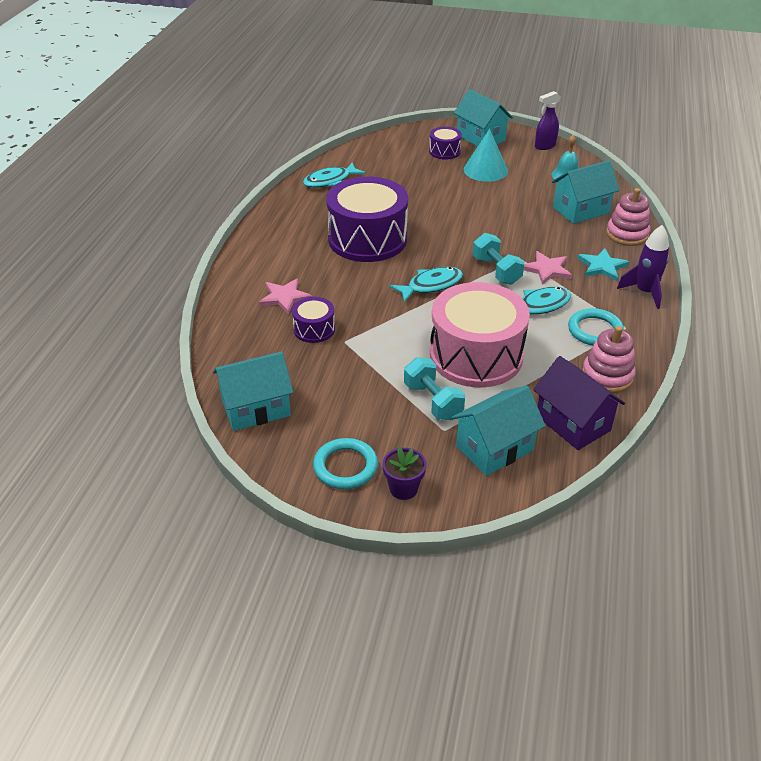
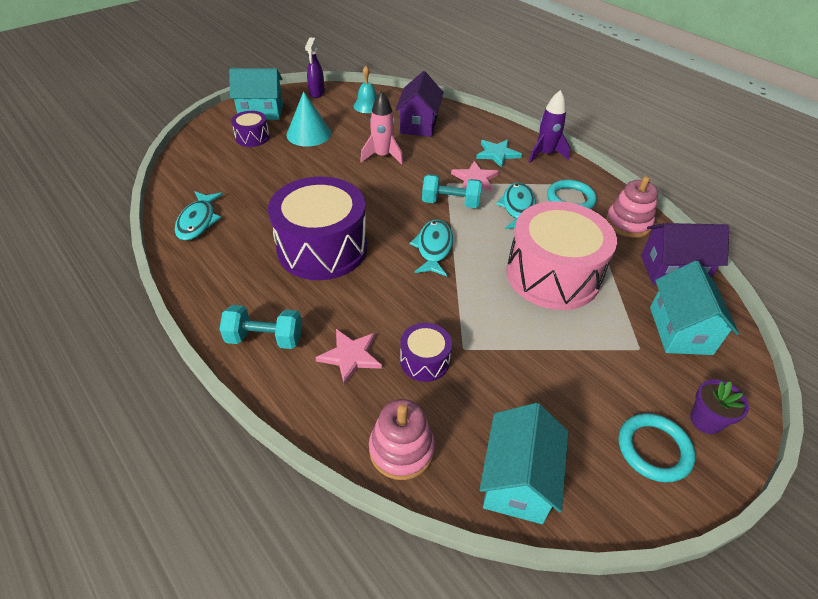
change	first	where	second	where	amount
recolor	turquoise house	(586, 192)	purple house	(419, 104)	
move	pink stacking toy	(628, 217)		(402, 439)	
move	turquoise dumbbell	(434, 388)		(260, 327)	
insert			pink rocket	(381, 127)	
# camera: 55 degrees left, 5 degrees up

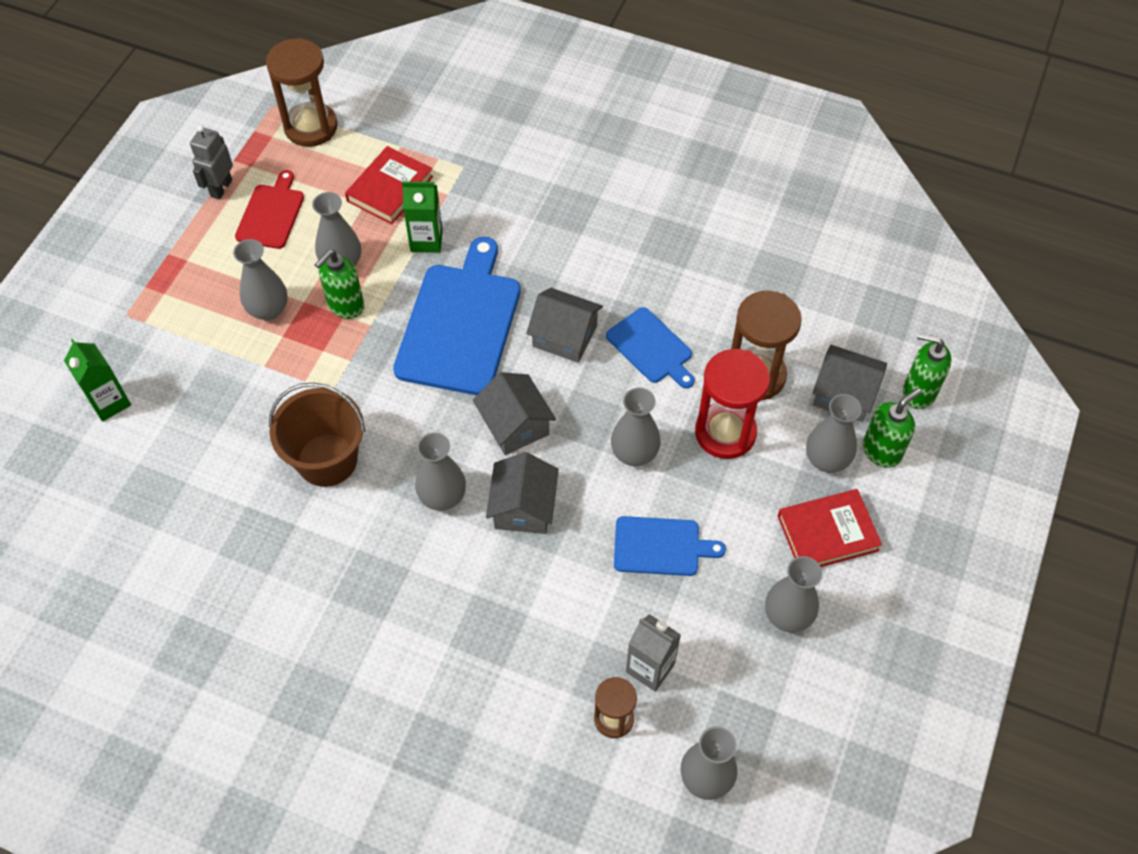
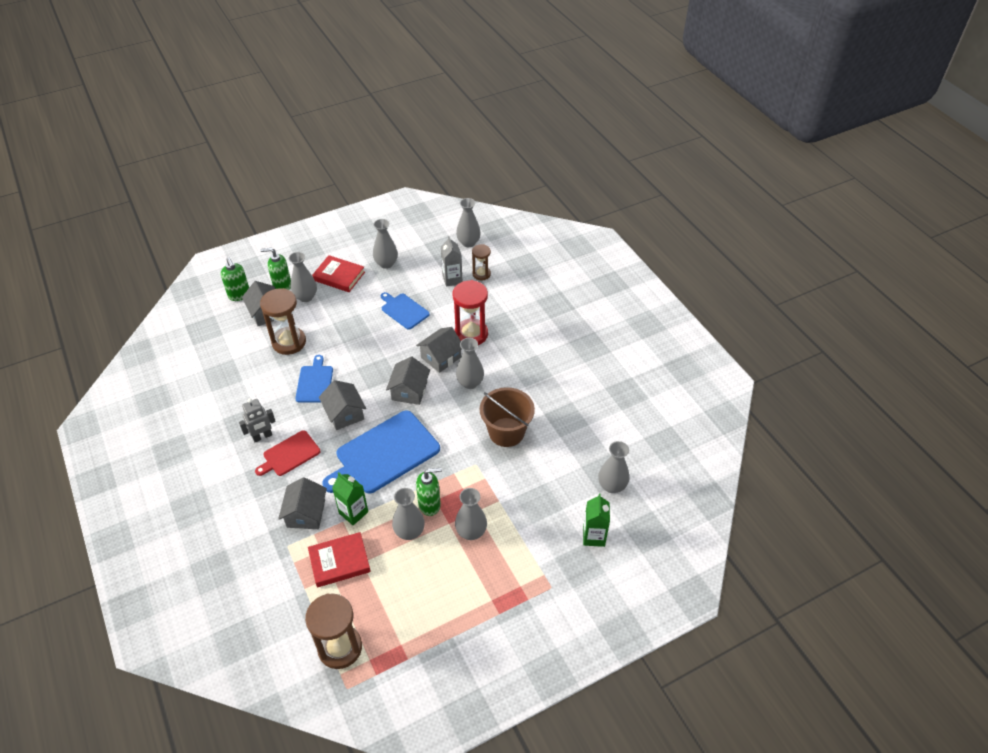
change	first	where	second	where	amount
move	grey robot	(211, 162)		(257, 420)	
move	red cutting board	(269, 209)		(287, 453)	
move	red hourglass	(732, 404)		(470, 312)	
move	grey vase	(636, 427)		(613, 467)	
insert			grey house	(302, 503)	
# camera: 140 degrees left, 10 degrees down

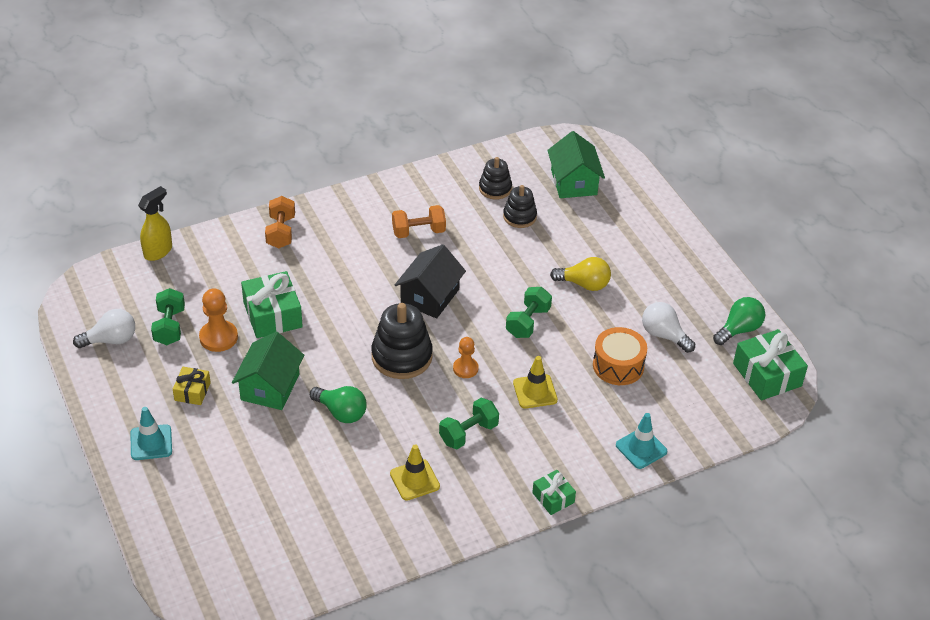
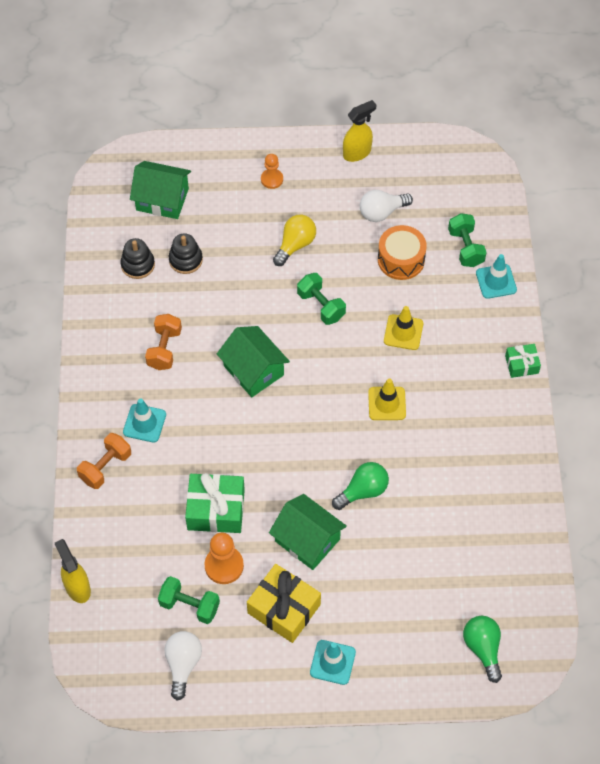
change	first	where	second	where	amount
rotate	orange dumbbell	(280, 222)		(104, 461)	75 degrees counterclockwise
recolor	black house	(430, 281)	green house	(253, 361)	
move	green light bulb	(739, 321)		(482, 649)	
delete	black stacking toy	(402, 341)			
delete	green gift	(770, 364)			
move	orange pawn	(466, 357)		(272, 171)	
resize	yellow gift	(192, 386)		(284, 603)	x1.78
move	green dumbbell	(469, 423)		(467, 240)	
move	yellow traffic cone	(415, 473)		(387, 399)	
insert			yellow spray bottle	(359, 131)	
insert			turquoise traffic cone	(144, 420)	
# camera: 65 degrees left, 15 degrees up

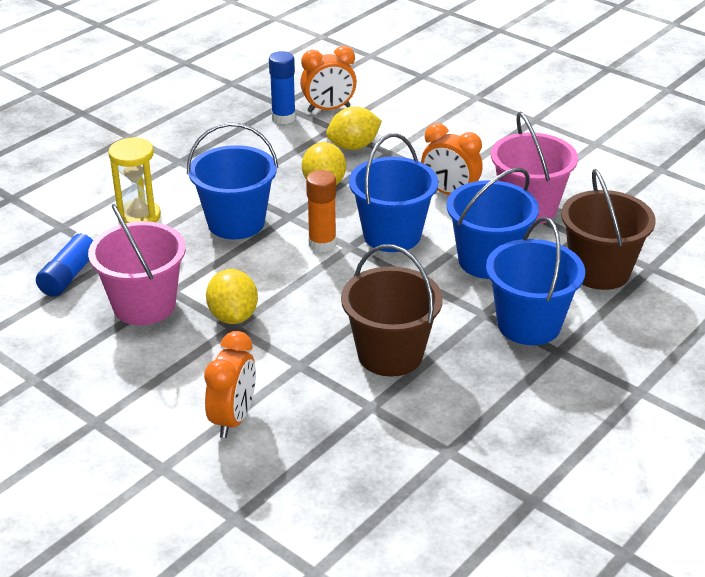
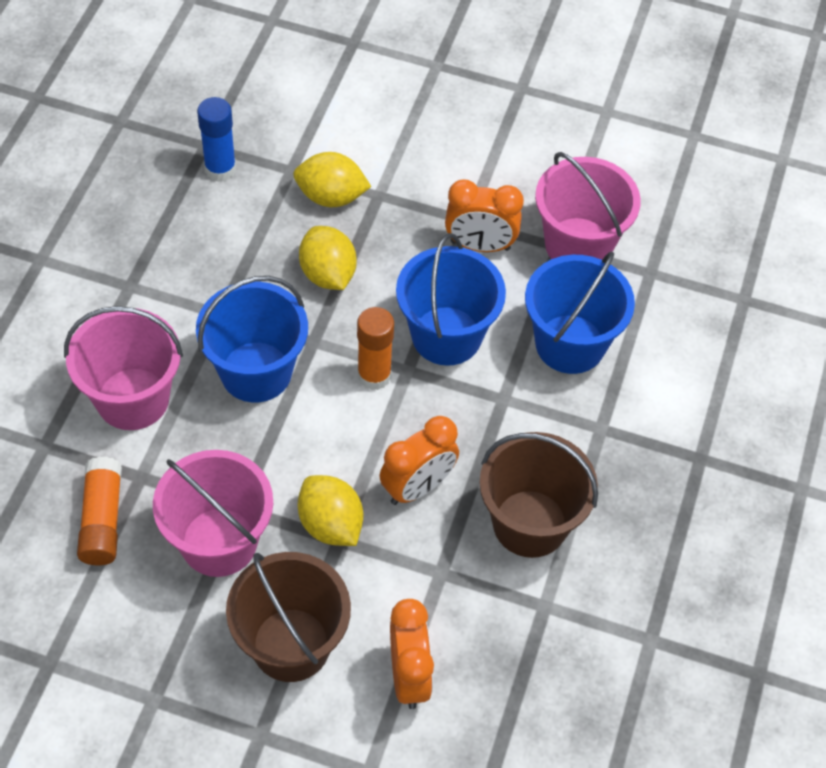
change	first	where	second	where	amount
move	orange clock	(328, 79)		(419, 460)	
rotate	yellow lemon	(354, 128)		(332, 179)	60 degrees clockwise
replace	yellow hourglass	(134, 180)	pink bucket	(123, 368)	
move	brown bucket	(608, 229)		(288, 617)	
delete	blue bucket	(535, 281)			
recolor	blue glue stick	(67, 262)	orange glue stick	(99, 511)	
# camera: 25 degrees left, 20 degrees up

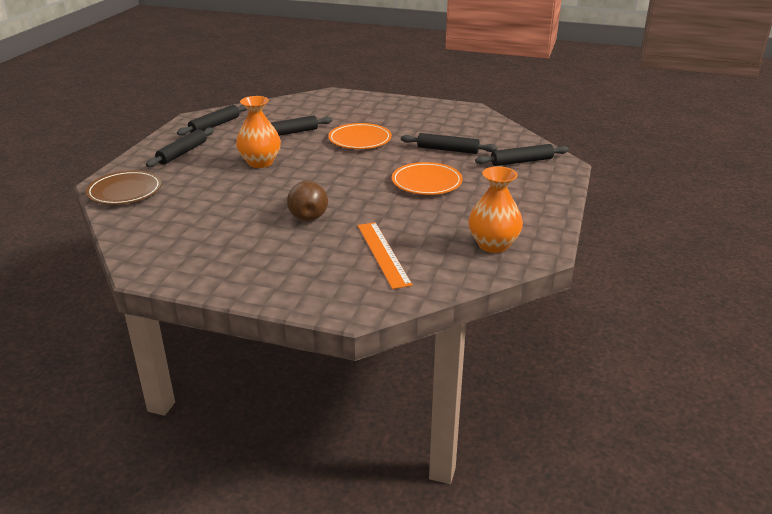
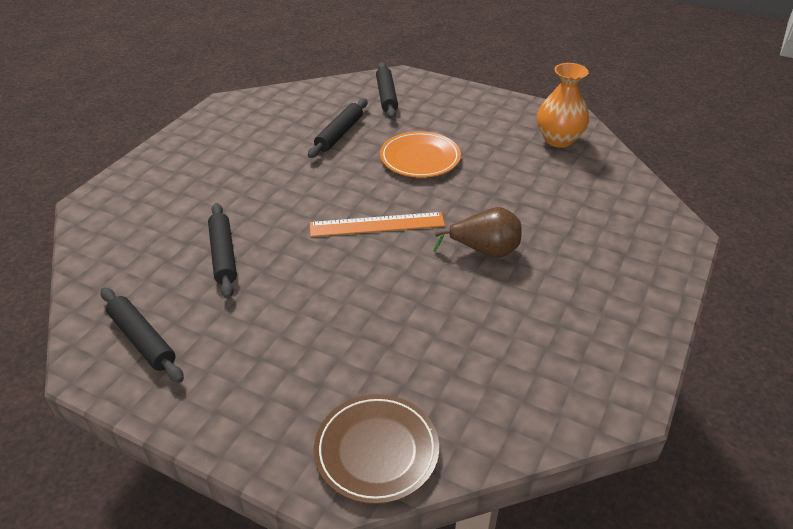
change	first	where	second	where	amount
delete	orange vase	(258, 132)			
delete	orange plate	(360, 136)			
delete	black rolling pin	(180, 147)			
move	orange ruler	(385, 255)		(377, 224)	
# camera: 80 degrees left, 10 degrees up

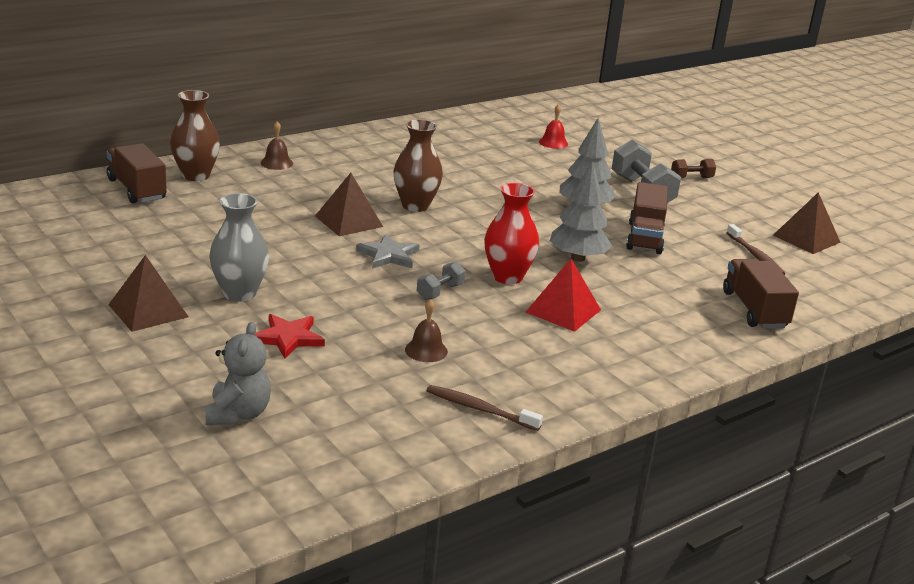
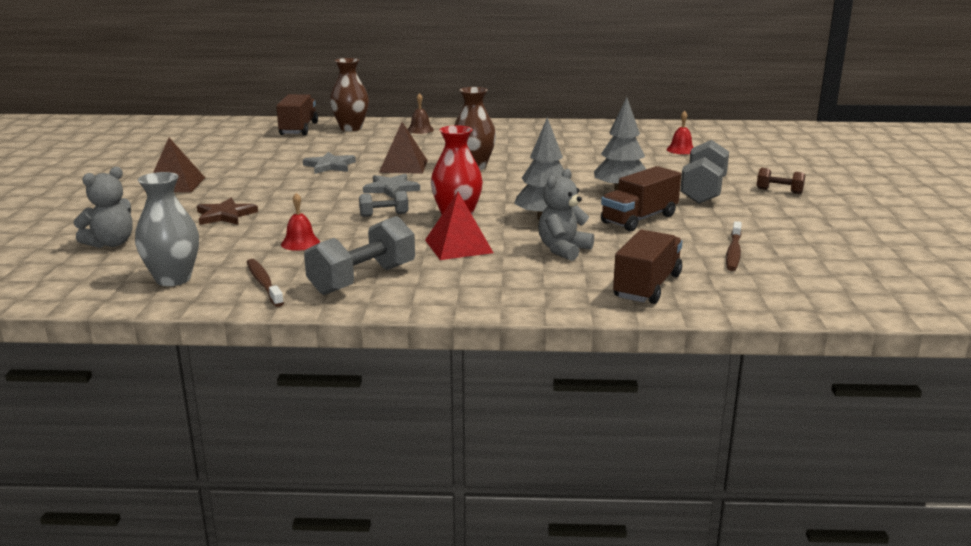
change	first	where	second	where	amount
delete	brown pyramid	(807, 223)			
move	grey vase	(239, 247)		(167, 229)	
recolor	brown bell	(426, 330)	red bell	(300, 222)	
recolor	red star	(290, 336)	brown star	(227, 211)	
insert			grey star	(329, 163)	
insert			grey teddy bear	(566, 215)	
insert			grey dumbbell	(359, 255)	
# camera: 40 degrees right, 5 degrees down

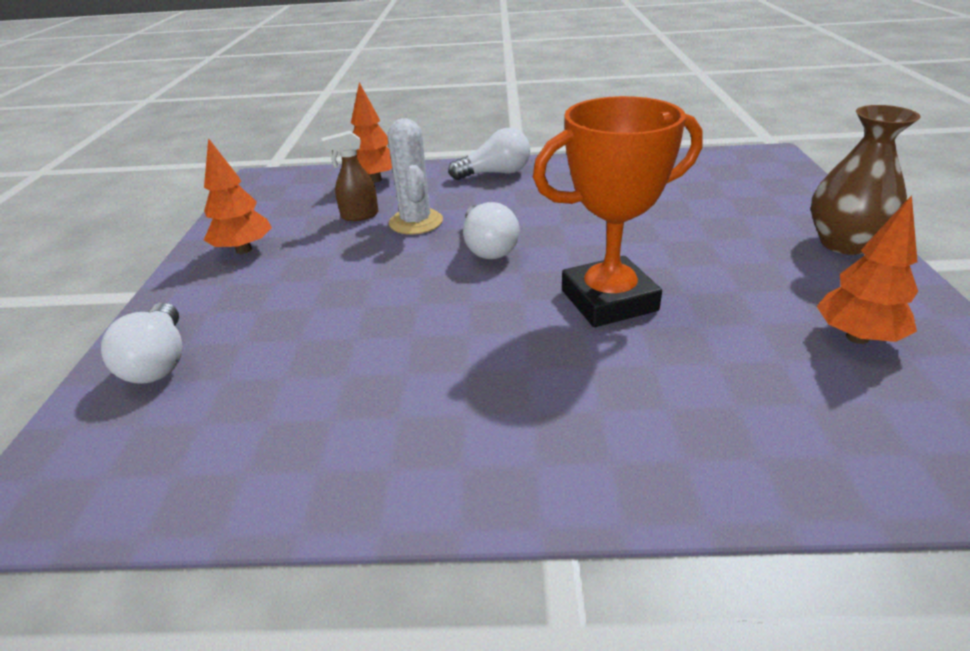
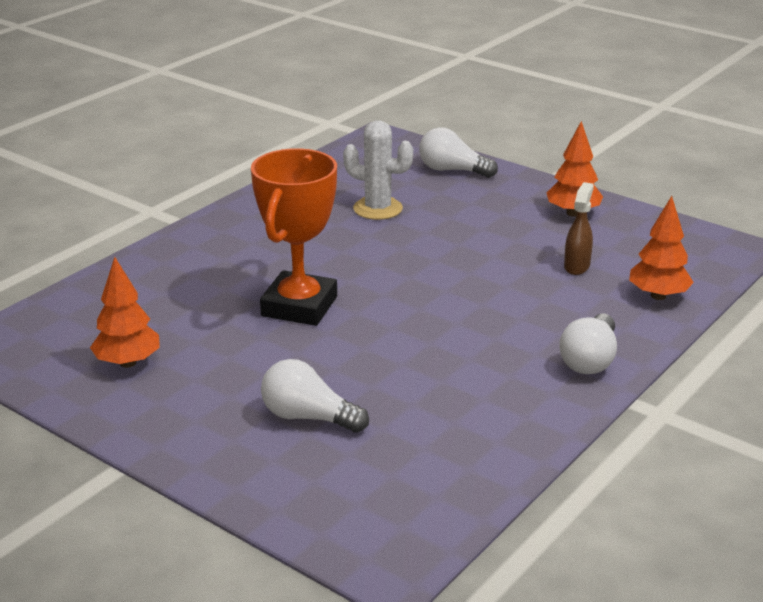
change	first	where	second	where	amount
delete	brown vase	(865, 180)			
move	white cactus	(415, 176)		(378, 170)	
move	white light bulb	(491, 230)		(315, 396)	
# camera: 125 degrees right, 5 degrees down

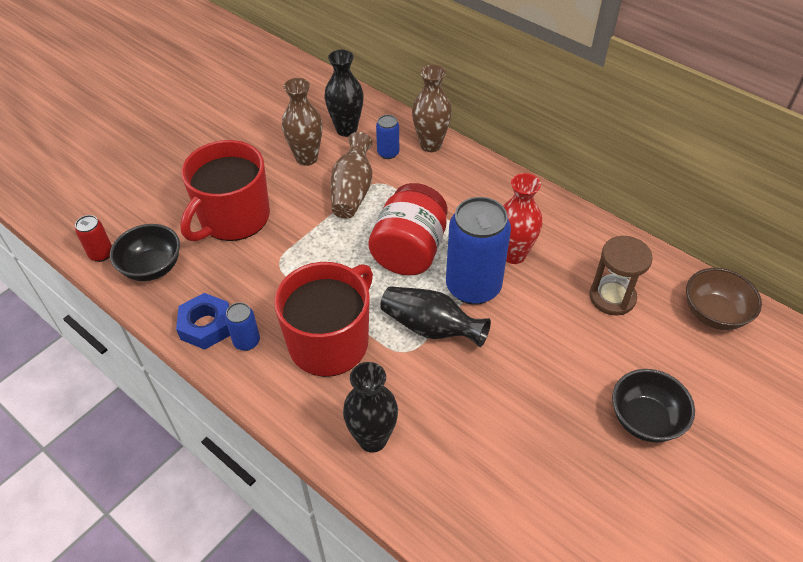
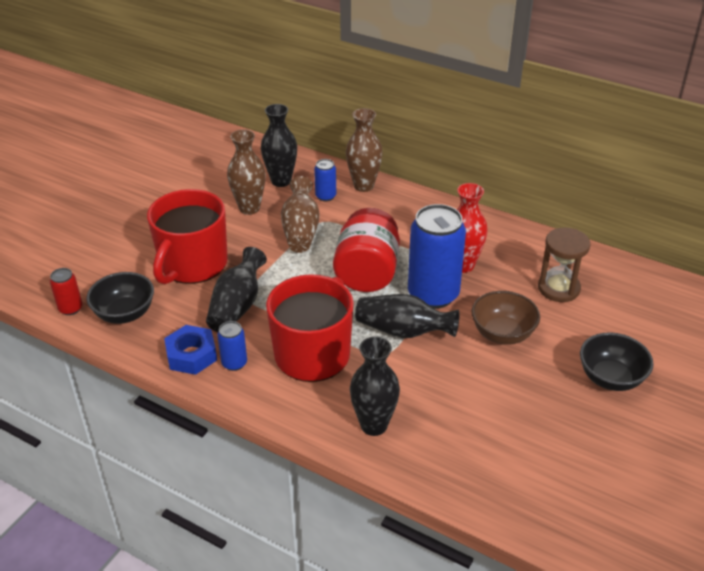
change	first	where	second	where	amount
move	brown bowl	(724, 299)		(505, 318)	
insert			black vase	(236, 289)	
# camera: 10 degrees left, 10 degrees down

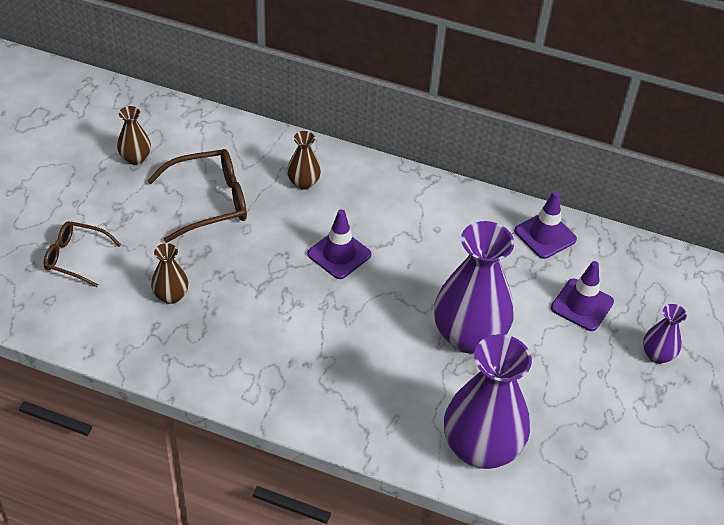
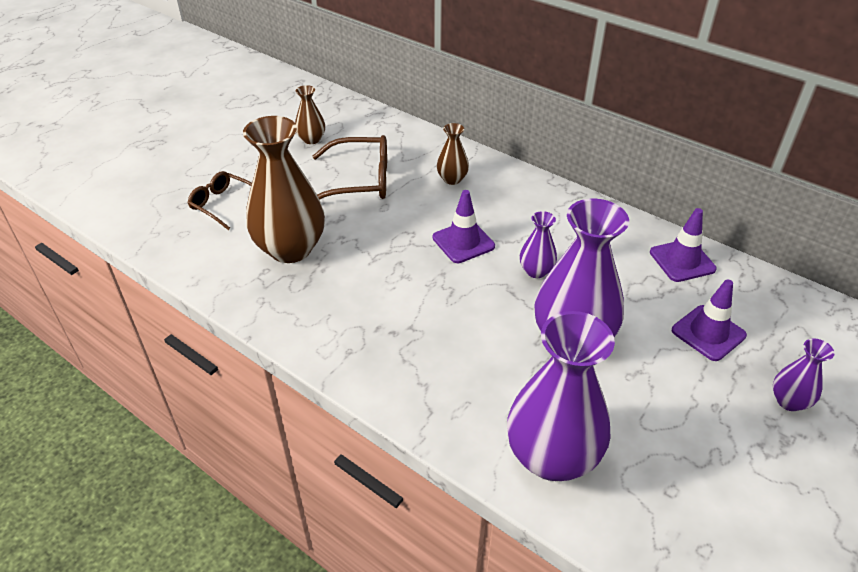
change	first	where	second	where	amount
resize	brown vase	(169, 273)		(284, 189)	x2.11
insert			purple vase	(538, 244)	
# camera: 20 degrees right, 5 degrees down

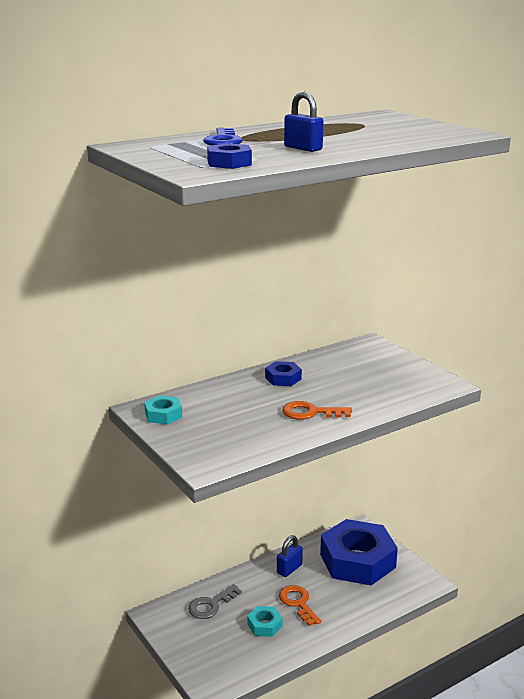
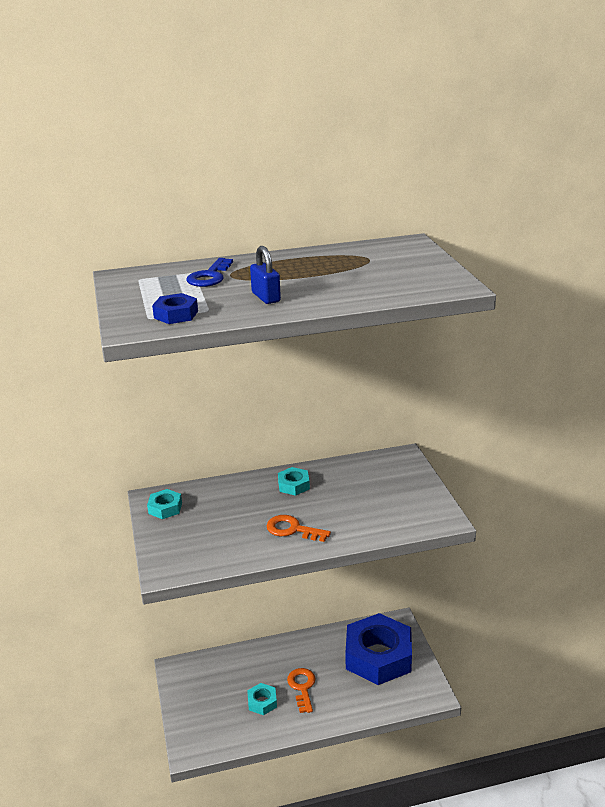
change	first	where	second	where	amount
recolor	blue nut	(283, 373)	turquoise nut	(294, 481)	
delete	blue padlock	(290, 556)			
delete	grey key	(215, 601)			
# camera: 20 degrees right, 5 degrees up

